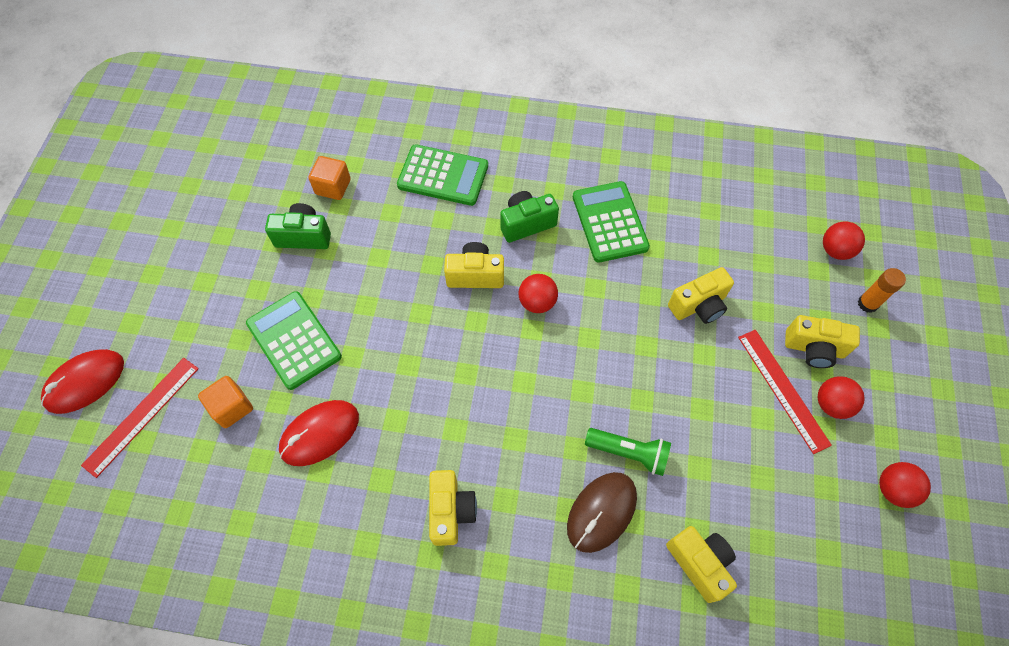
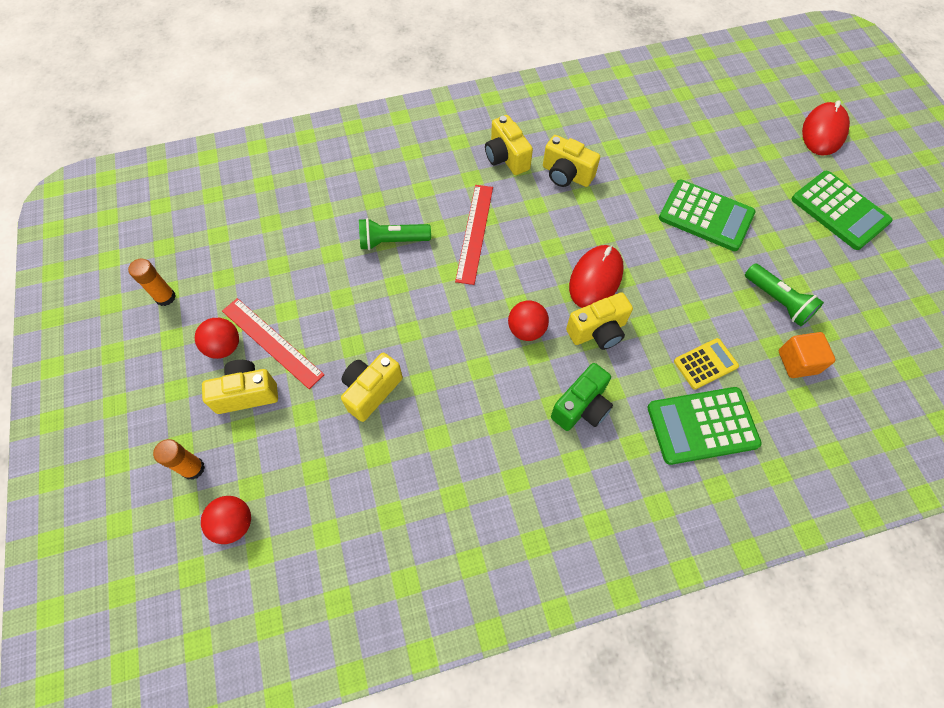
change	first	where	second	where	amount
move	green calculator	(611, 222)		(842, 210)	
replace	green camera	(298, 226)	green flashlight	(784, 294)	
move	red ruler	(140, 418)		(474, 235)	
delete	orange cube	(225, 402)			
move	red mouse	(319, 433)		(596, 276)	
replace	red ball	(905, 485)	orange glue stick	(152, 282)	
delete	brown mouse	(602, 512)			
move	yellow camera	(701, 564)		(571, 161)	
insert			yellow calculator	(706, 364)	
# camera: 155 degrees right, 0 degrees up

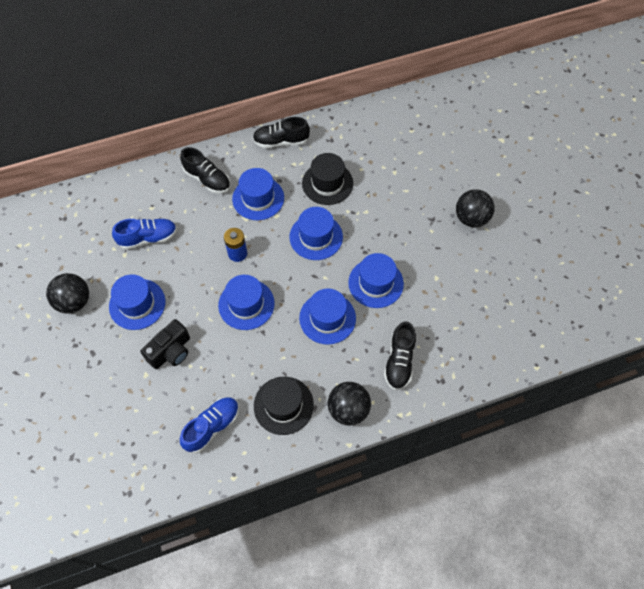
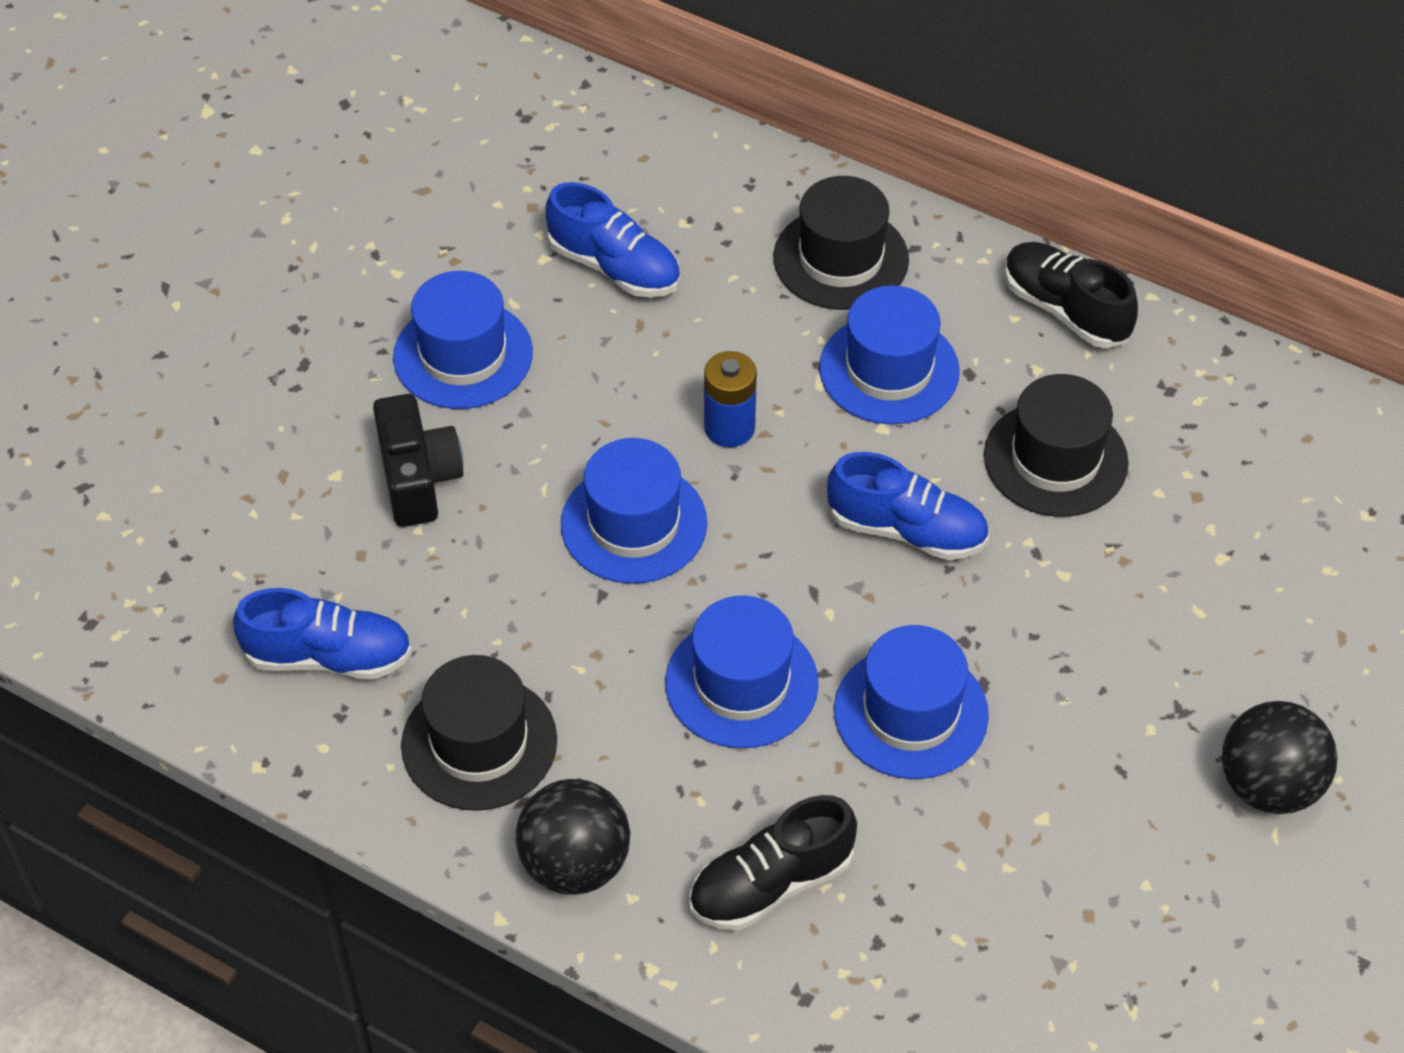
change	first	where	second	where	amount
replace	black shoe	(205, 170)	black hat	(841, 243)	
replace	blue hat	(316, 233)	blue shoe	(908, 506)	
delete	black ball	(67, 293)			
rotate	black camera	(165, 344)		(418, 460)	105 degrees counterclockwise
# camera: 50 degrees right, 10 degrees down

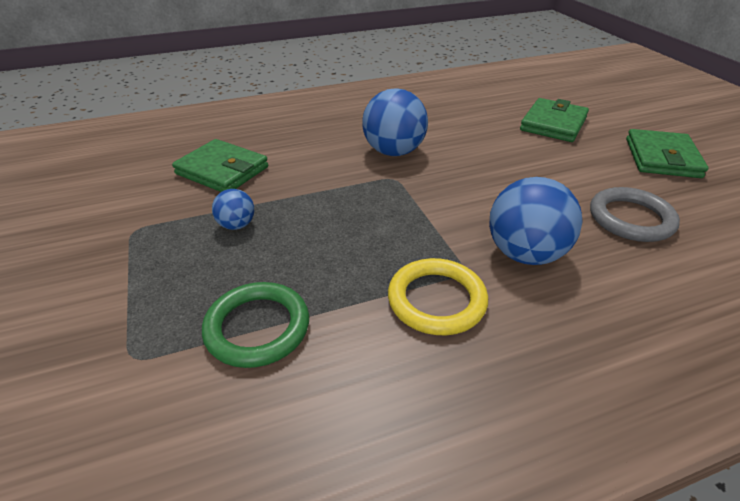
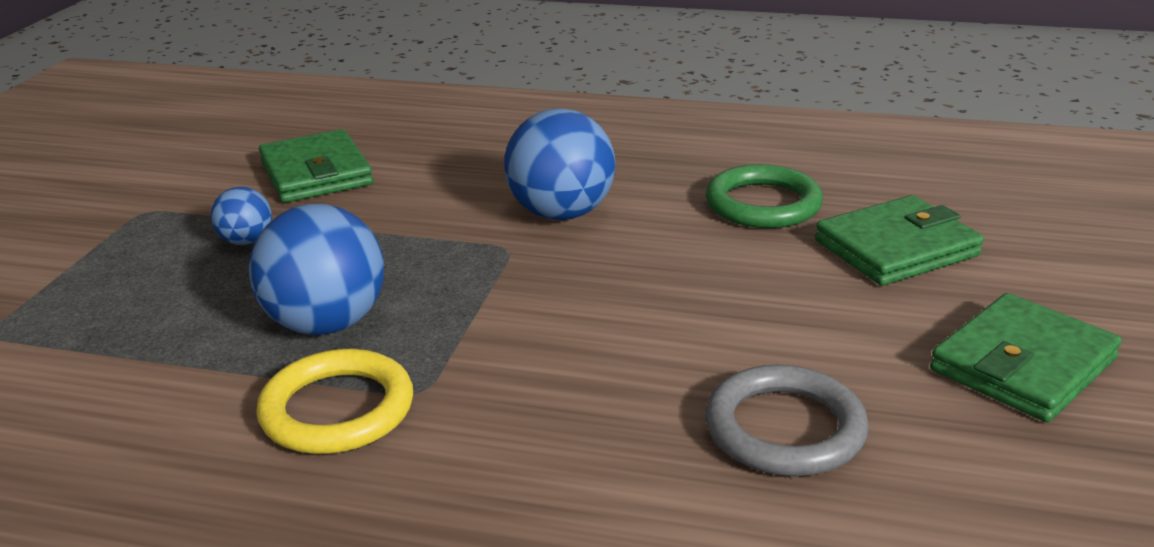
change	first	where	second	where	amount
move	blue ball	(536, 221)		(316, 269)	
move	green ring	(255, 325)		(764, 196)	
# camera: 35 degrees right, 10 degrees down

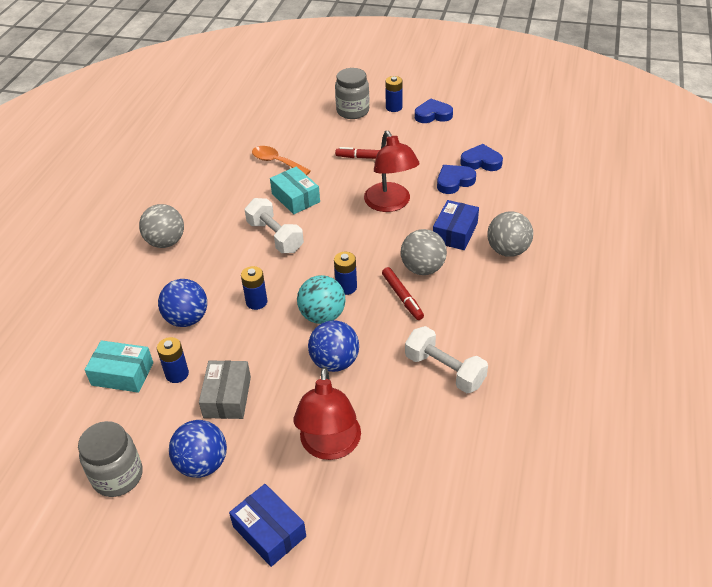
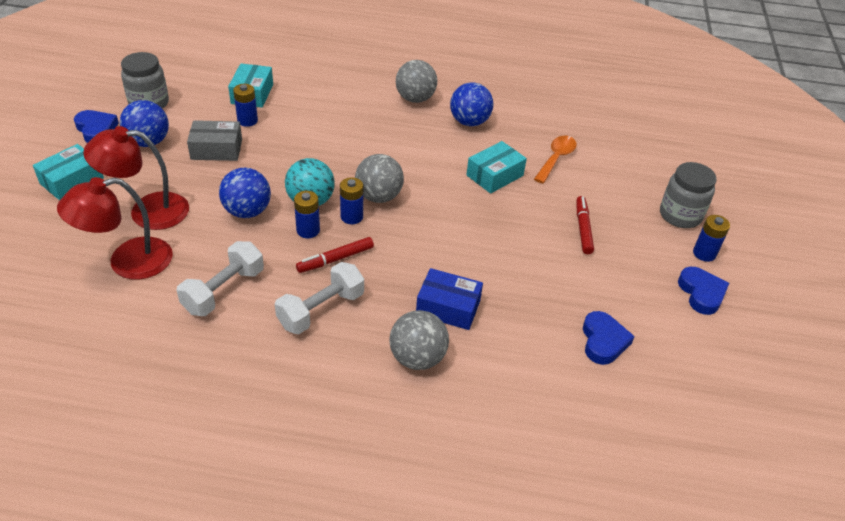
change	first	where	second	where	amount
move	red lamp	(392, 171)		(115, 228)	
move	blue heart	(456, 179)		(96, 126)	
move	white dumbbell	(274, 225)		(319, 298)	
move	grey ball	(424, 252)		(379, 178)	
move	blue battery	(254, 288)		(307, 214)	
move	blue ball	(182, 303)		(471, 104)	
recolor	blue box	(267, 525)	turquoise box	(68, 172)	
# camera: 80 degrees right, 0 degrees up

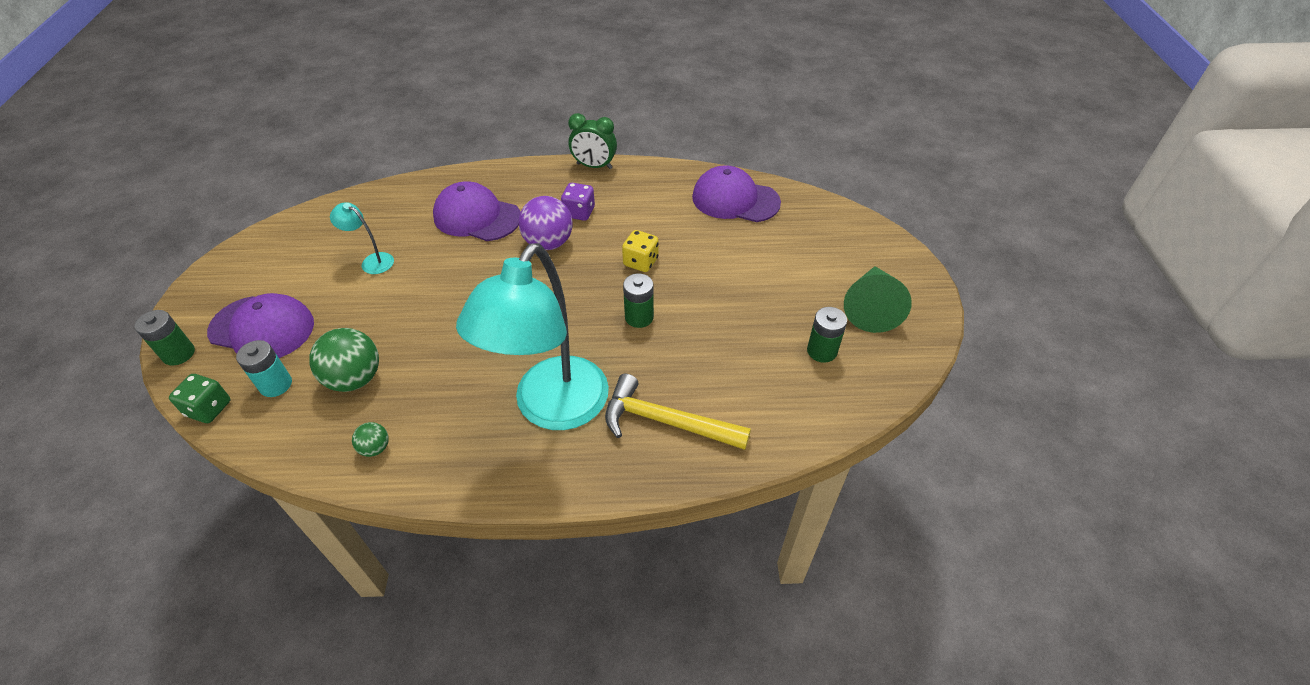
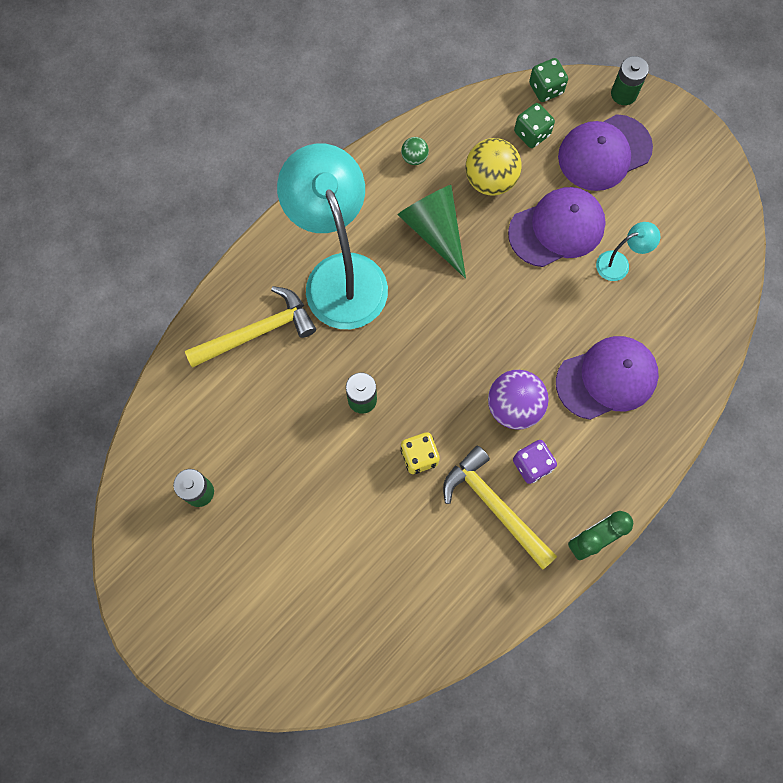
change	first	where	second	where	amount
move	purple cap	(736, 193)		(557, 227)	
move	green cone	(878, 299)		(431, 232)	
recolor	green ball	(344, 360)	yellow ball	(494, 167)	
replace	turquoise battery	(264, 368)	green dice	(534, 125)	
insert			yellow hammer	(500, 507)	
# camera: 135 degrees right, 25 degrees up

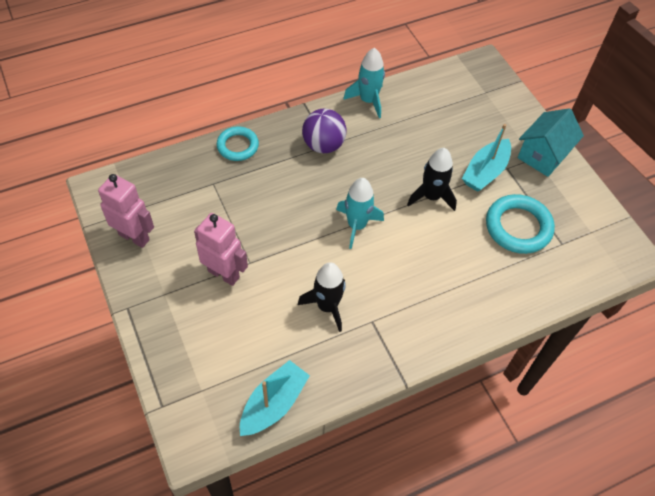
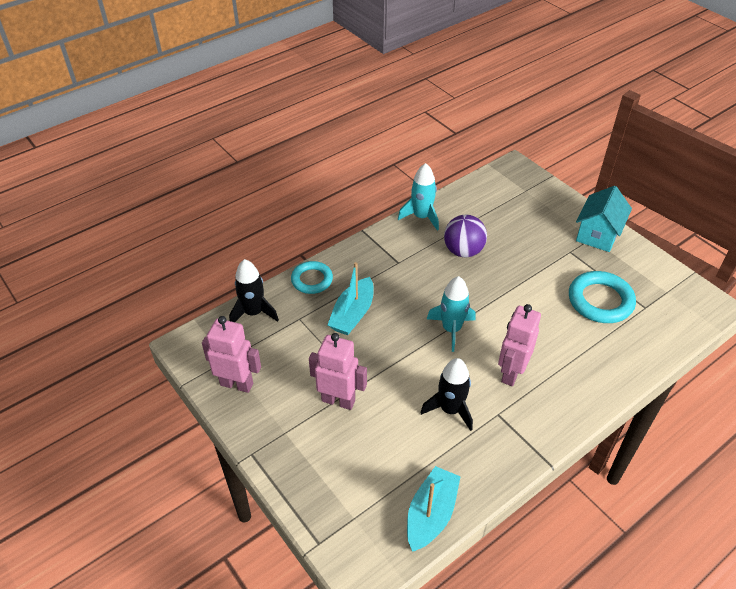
change	first	where	second	where	amount
move	purple ball	(324, 131)		(465, 236)	
move	turquoise boat	(486, 158)		(351, 298)	
move	black rocket	(432, 179)		(254, 290)	
insert			pink robot	(519, 345)	
# camera: 10 degrees left, 10 degrees down

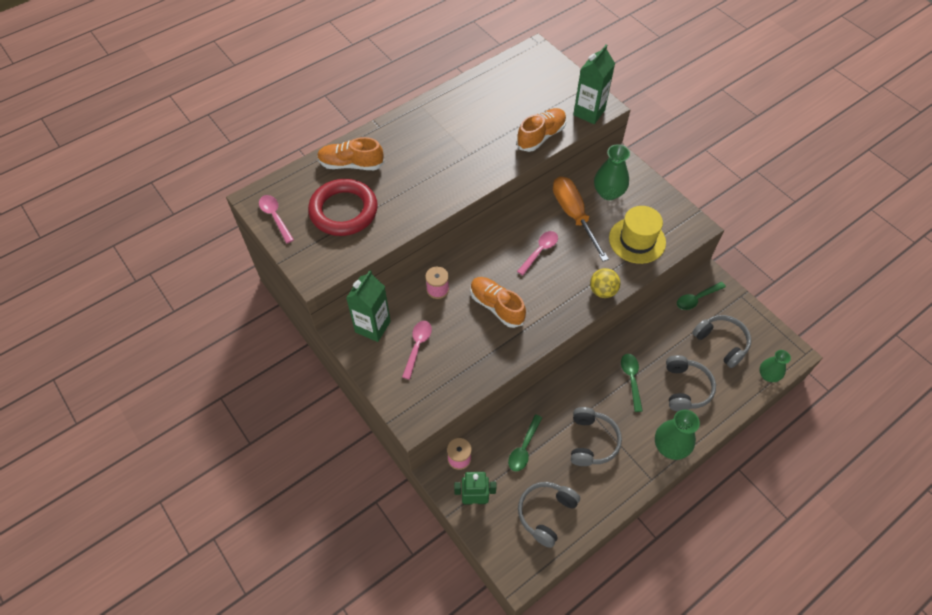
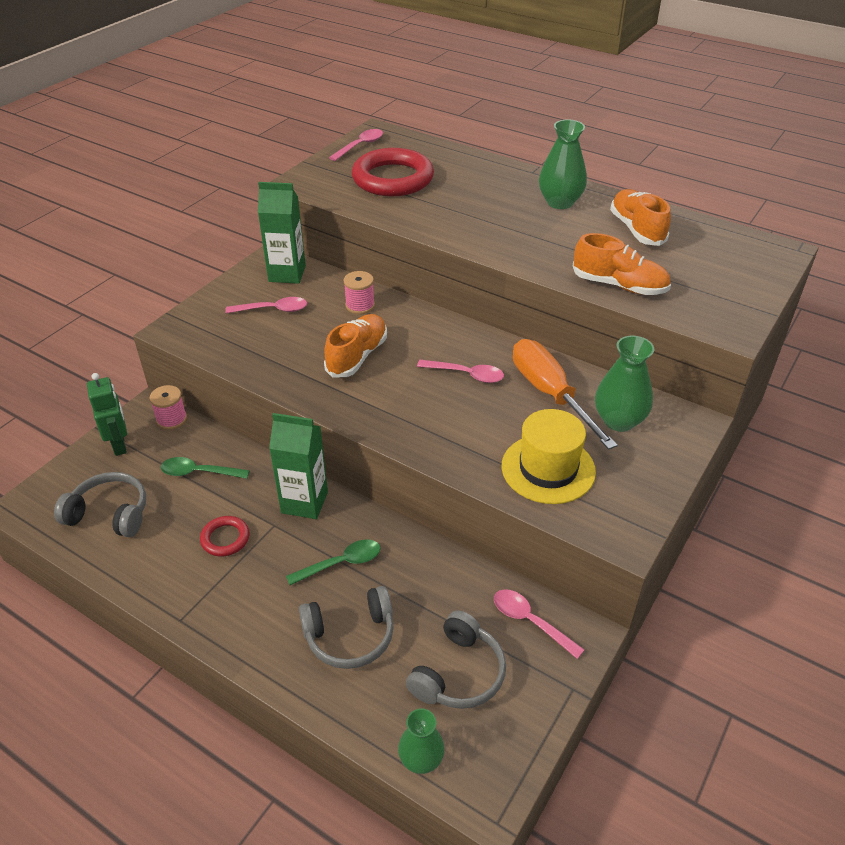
change	first	where	second	where	amount
move	green carton	(594, 84)		(298, 466)	
move	orange shoe	(350, 153)		(640, 217)	
rotate	orange screwdriver	(581, 218)		(565, 394)	75 degrees counterclockwise
delete	yellow ball	(605, 283)			
recolor	green spoon	(701, 296)	pink spoon	(539, 624)	
replace	grey headphones	(596, 436)	red ring	(225, 536)	
move	green vase	(677, 435)		(563, 164)	
# camera: 70 degrees right, 15 degrees down

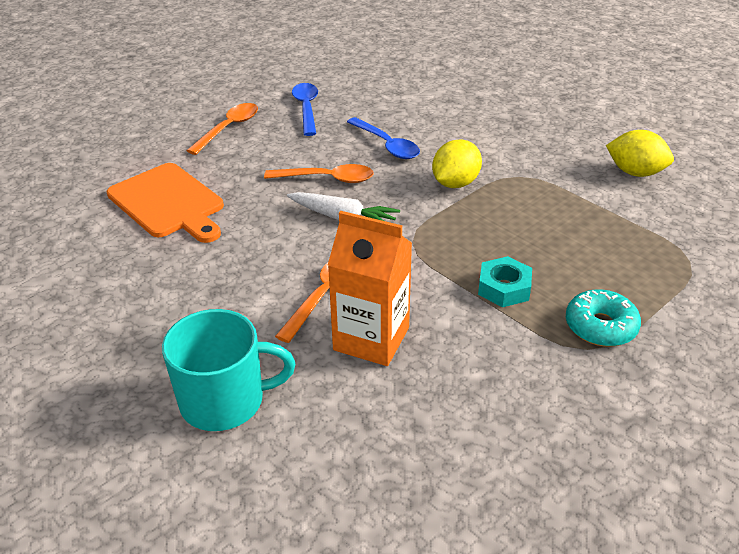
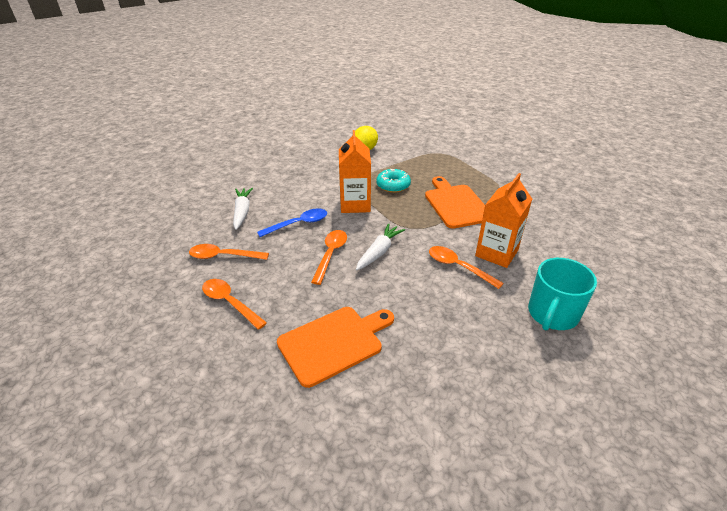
change	first	where	second	where	amount
recolor	blue spoon	(305, 109)	orange spoon	(229, 252)	
replace	yellow lemon	(457, 163)	orange carton	(355, 171)	
replace	turquoise nut	(505, 281)	orange cutting board	(455, 202)	
move	turquoise donut	(603, 317)		(393, 181)	
rotate	turquoise mug	(228, 370)		(562, 294)	150 degrees counterclockwise
insert			white carrot	(243, 209)	
# camera: 80 degrees left, 0 degrees up

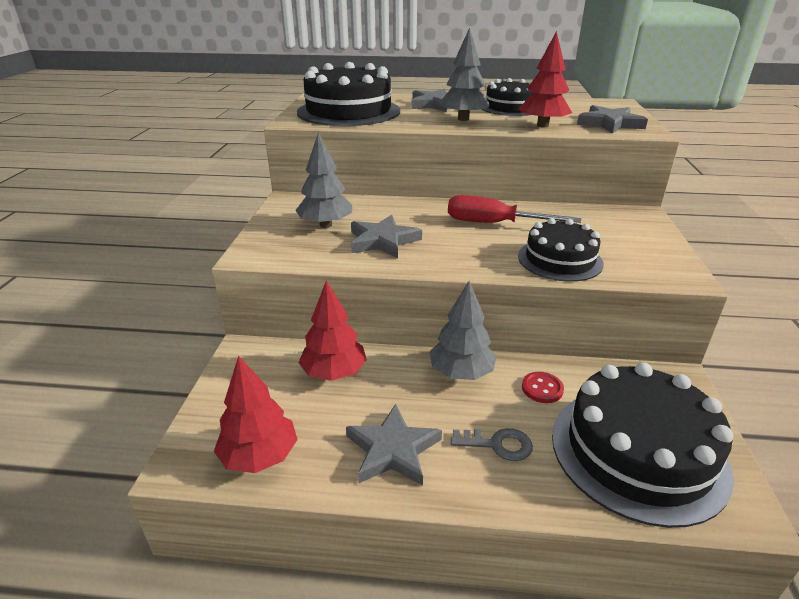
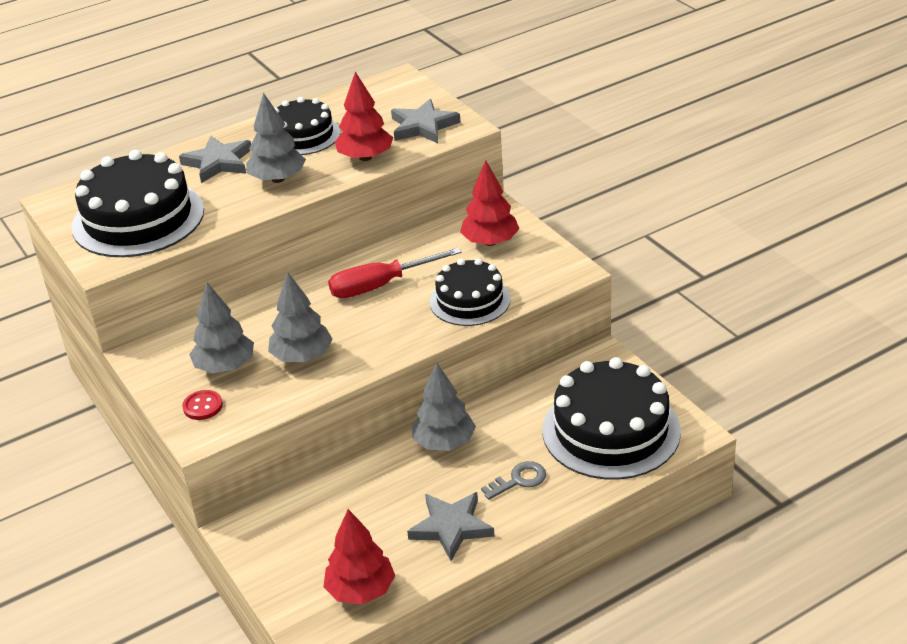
change	first	where	second	where	amount
replace	grey star	(386, 236)	grey tree	(300, 317)	
move	red tree	(332, 330)		(489, 203)	
move	red button	(543, 387)		(202, 405)	
# camera: 35 degrees left, 5 degrees up

